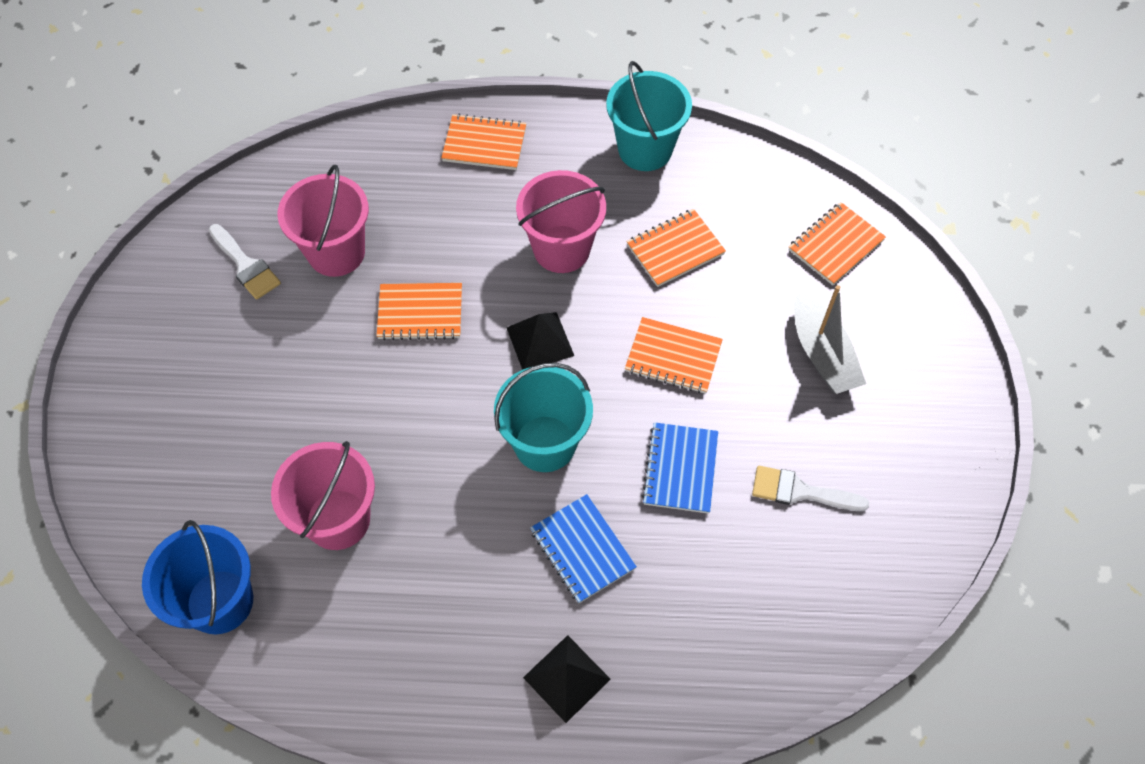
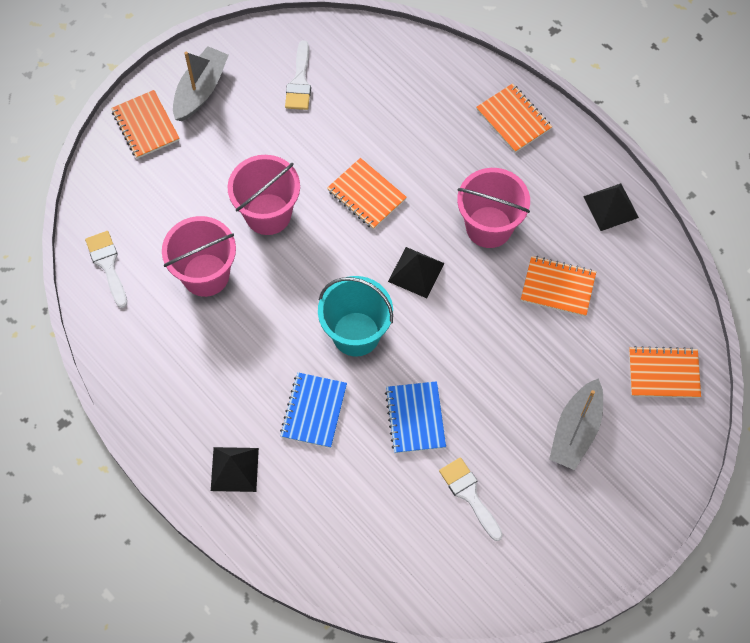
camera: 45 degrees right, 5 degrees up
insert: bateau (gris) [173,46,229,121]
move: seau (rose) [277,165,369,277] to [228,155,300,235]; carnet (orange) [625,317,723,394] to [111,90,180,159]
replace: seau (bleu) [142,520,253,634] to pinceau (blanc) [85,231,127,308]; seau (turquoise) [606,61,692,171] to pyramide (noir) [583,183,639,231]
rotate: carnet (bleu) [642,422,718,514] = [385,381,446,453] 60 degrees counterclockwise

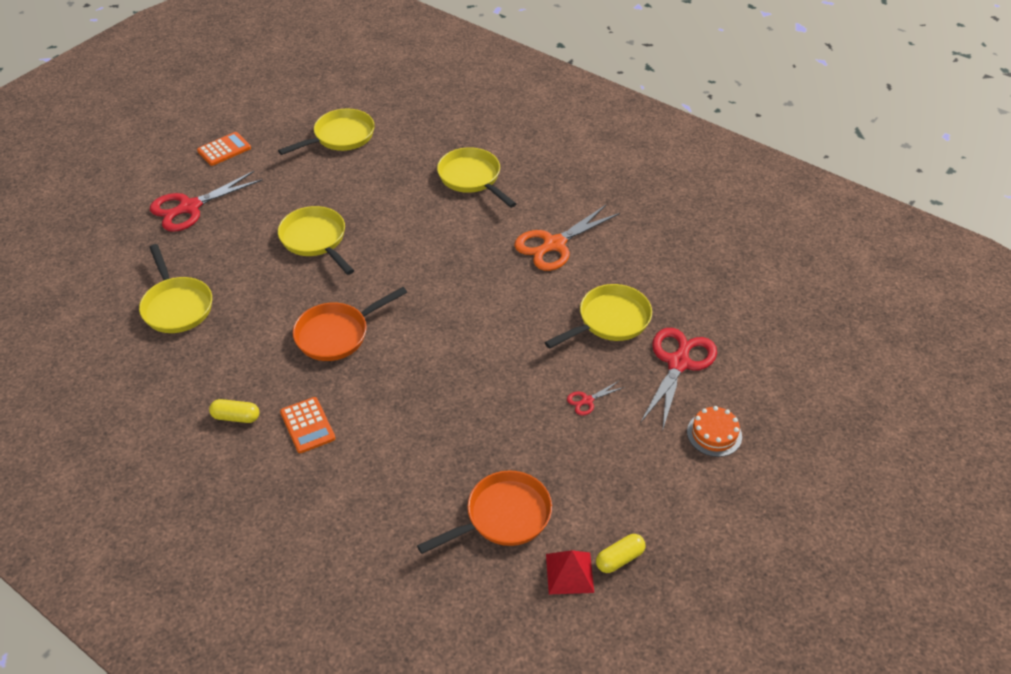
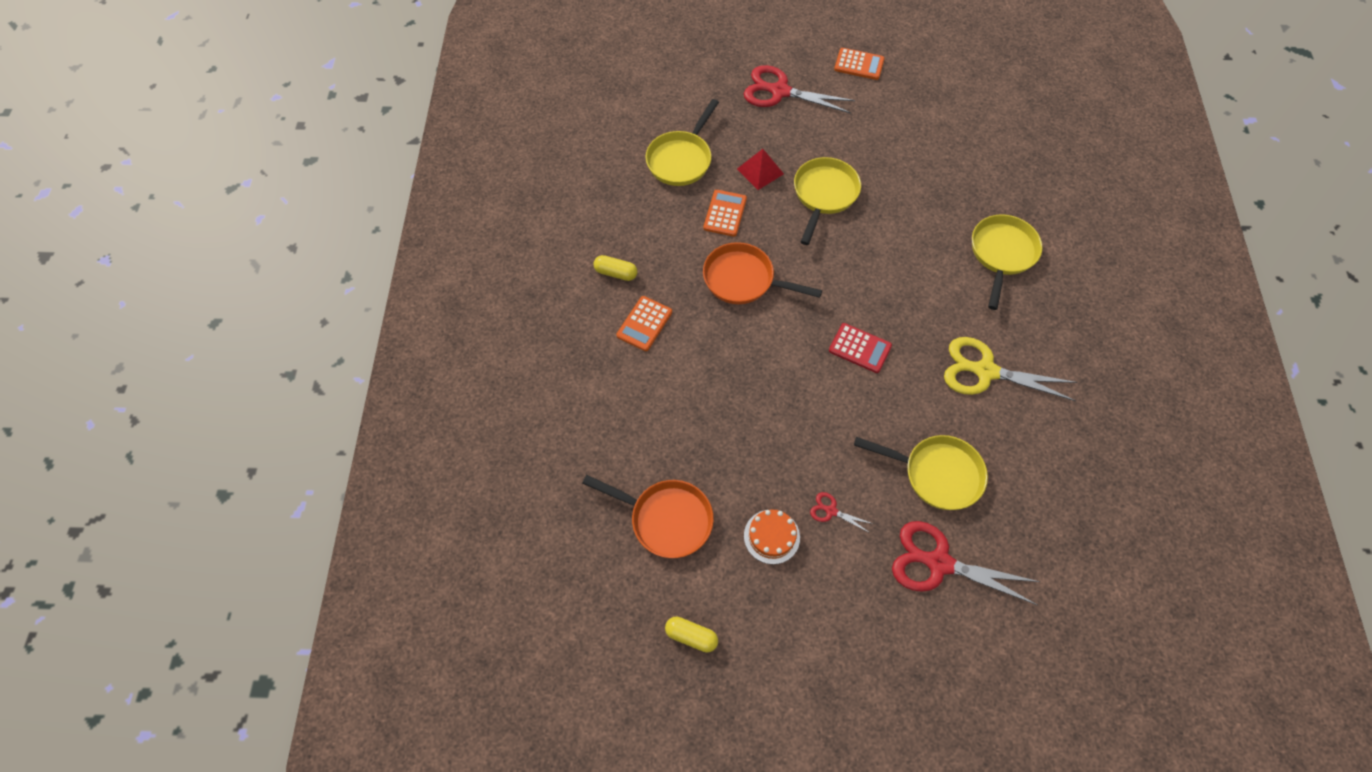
camera: 55 degrees right, 15 degrees up
delete: poêle (jaune) [278,109,375,155]
insert: calculatrice (orange) [703,190,747,237]; calculatrice (rouge) [829,323,892,373]
move: pyramide (rouge) [546,550,594,594] to [737,149,784,190]; gâteau (orange) [687,406,742,457] to [744,509,800,564]
recolor: ciseaux (orange) [514,204,620,271] to ciseaux (jaune) [944,337,1077,401]
rotate: gélule (jaune) [209,399,259,423] = [593,255,637,281] 45 degrees counterclockwise; ciseaux (rouge) [640,328,717,432] = [892,521,1040,605] 150 degrees counterclockwise

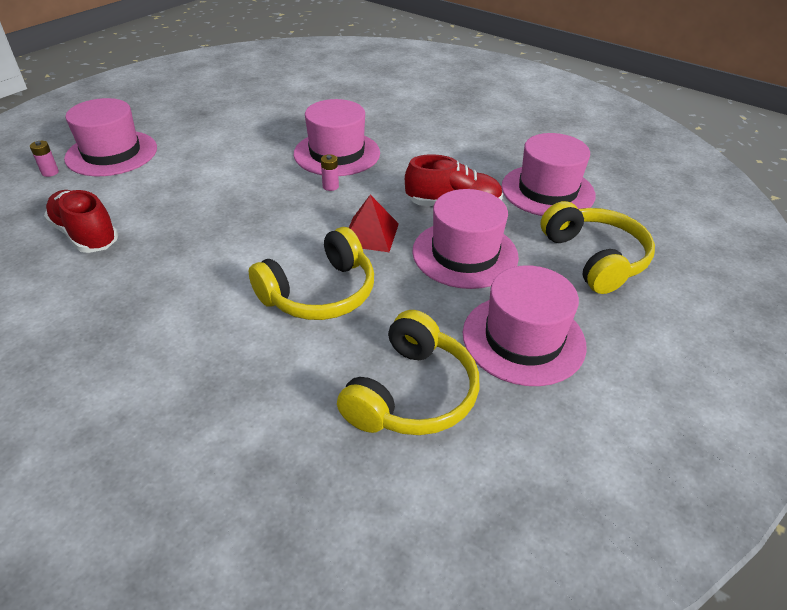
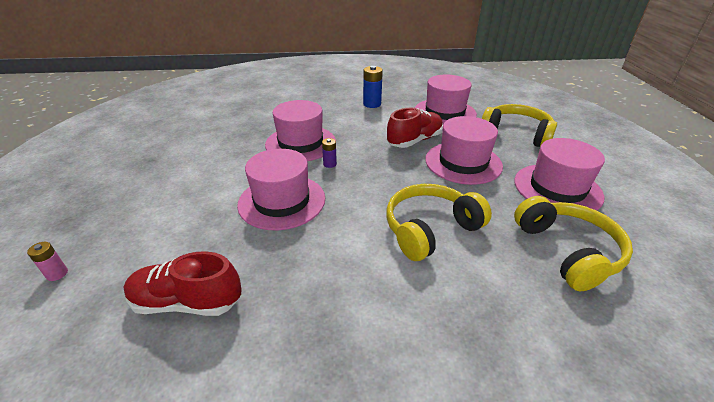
camera: 40 degrees left, 5 degrees down
delete: pyramide (rouge) [349,195,399,252]
insert: pile (bleu) [363,66,383,108]
move: chapeau (rose) [64,98,157,176] to [237,149,325,230]
recolor: pile (rose) [321,154,339,191] to pile (violet) [322,138,337,168]
rotate: casque audio (jaune) [249,227,374,320] = [386,184,492,261] 135 degrees counterclockwise

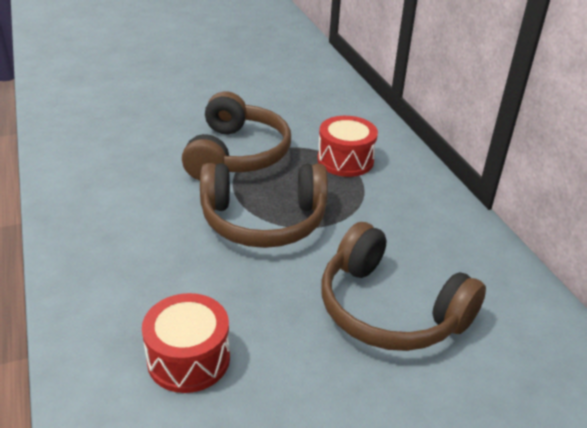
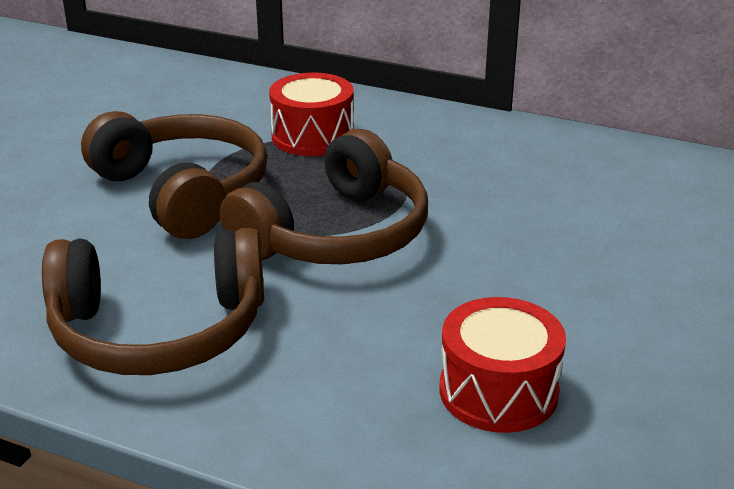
camera: 45 degrees left, 5 degrees down
move: casque audio (marron) [321,222,486,351] to [42,228,264,375]

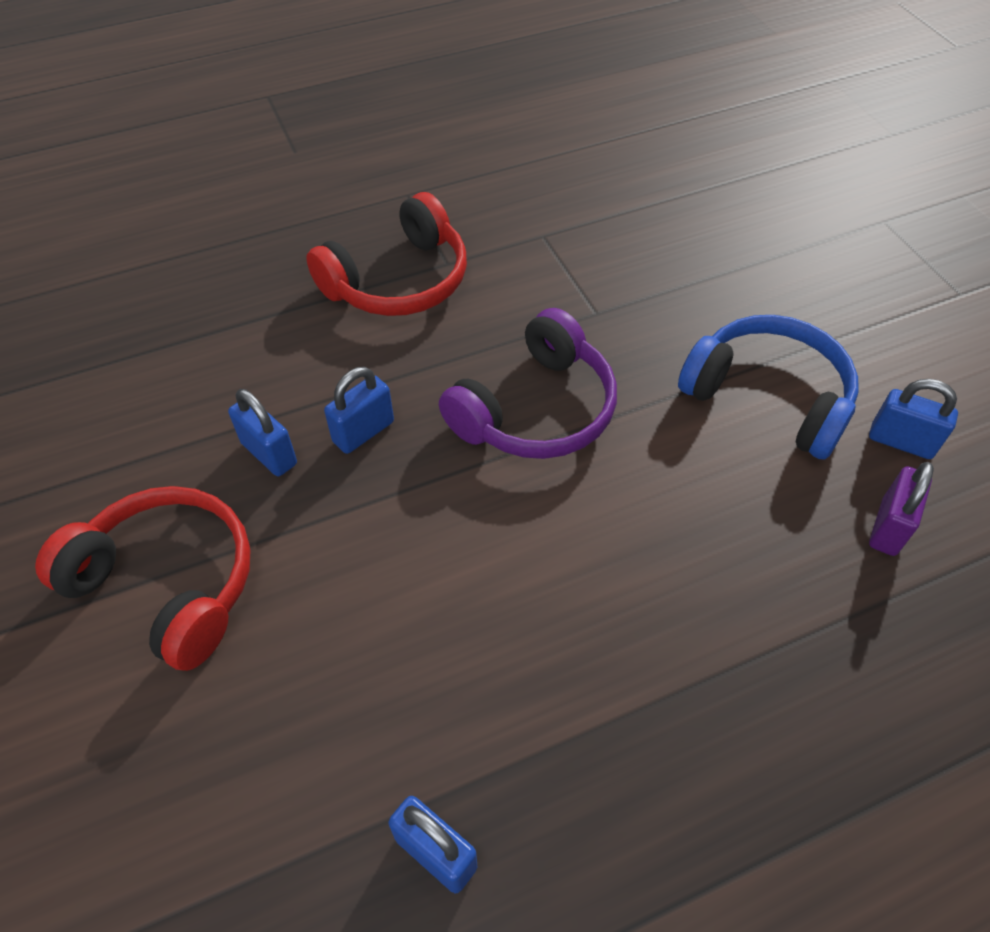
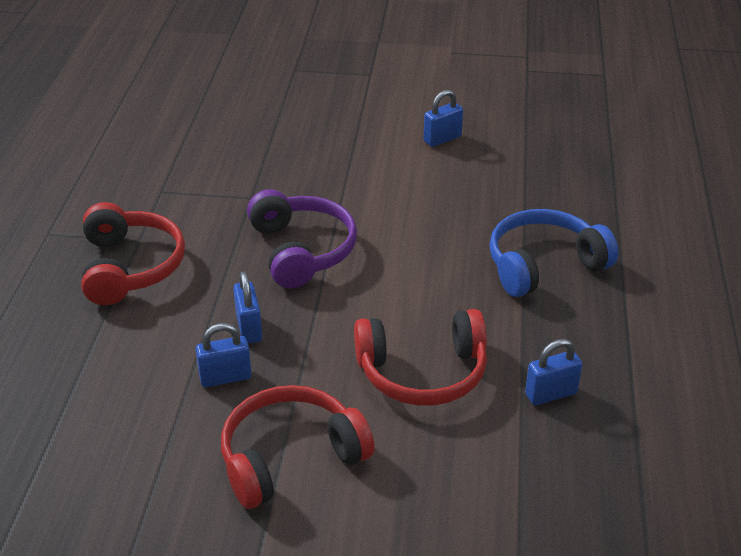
camera: 60 degrees left, 15 degrees down
delete: cadenas (violet) [869,462,934,556]
insert: casque audio (rouge) [354,309,487,406]
move: casque audio (bleu) [678,315,859,460] to [489,209,618,297]

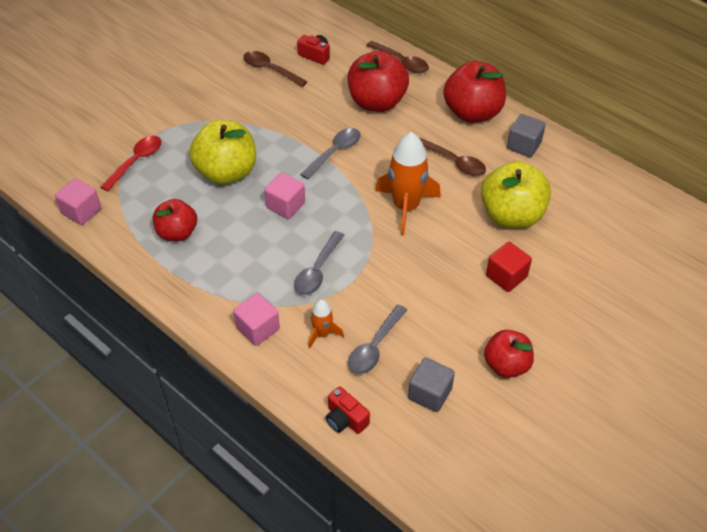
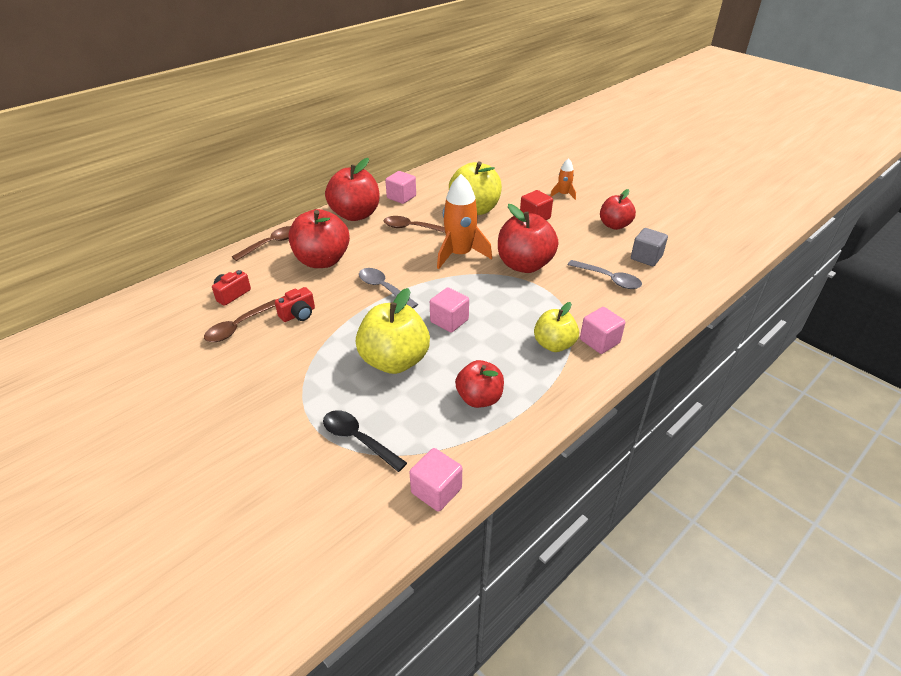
camera: 85 degrees left, 10 degrees down
delete: cuillère (gris) [294,231,344,295]
insert: pomme (rouge) [498,204,558,273]; pomme (jaune) [534,302,579,352]
move: fusée (orange) [308,299,344,349] to [550,158,576,200]; appareil photo (rouge) [326,386,370,434] to [275,287,315,322]
recolor: cuillère (rouge) [100,136,161,191] to cuillère (noir) [323,410,407,472]; cube (gris) [507,114,546,157] to cube (rose) [385,171,416,204]
rotate: cuillère (marron) [419,137,486,176] = [384,216,445,233] 120 degrees counterclockwise

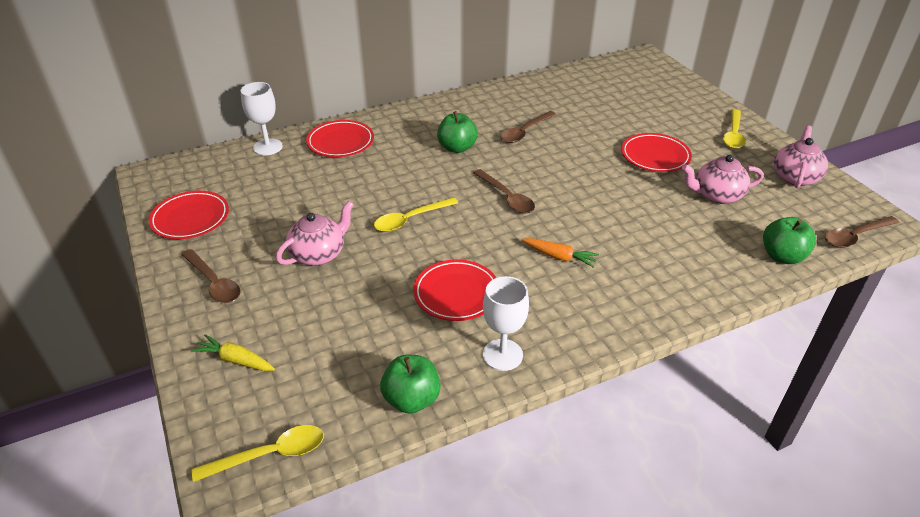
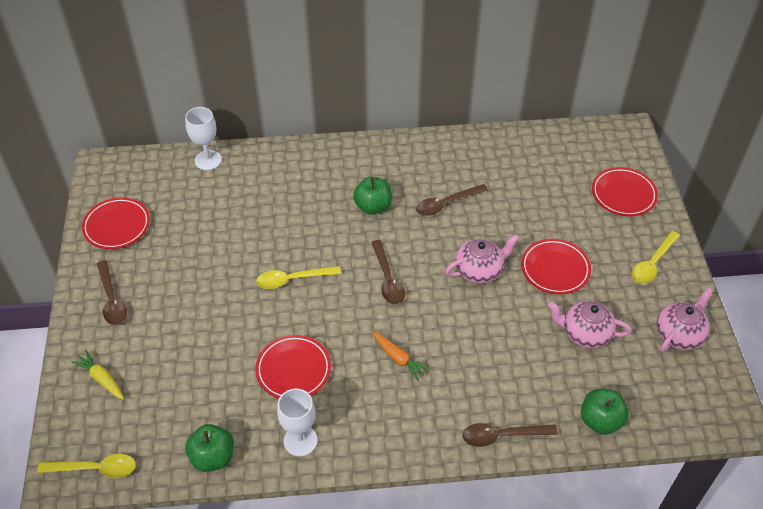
camera: 20 degrees right, 10 degrees up
move: théière (rose) [276,201,354,266] to [445,234,519,284]; assiette (rouge) [306,120,374,157] to [592,167,658,216]; cuillère (marron) [825,216,899,248] to [462,423,558,447]

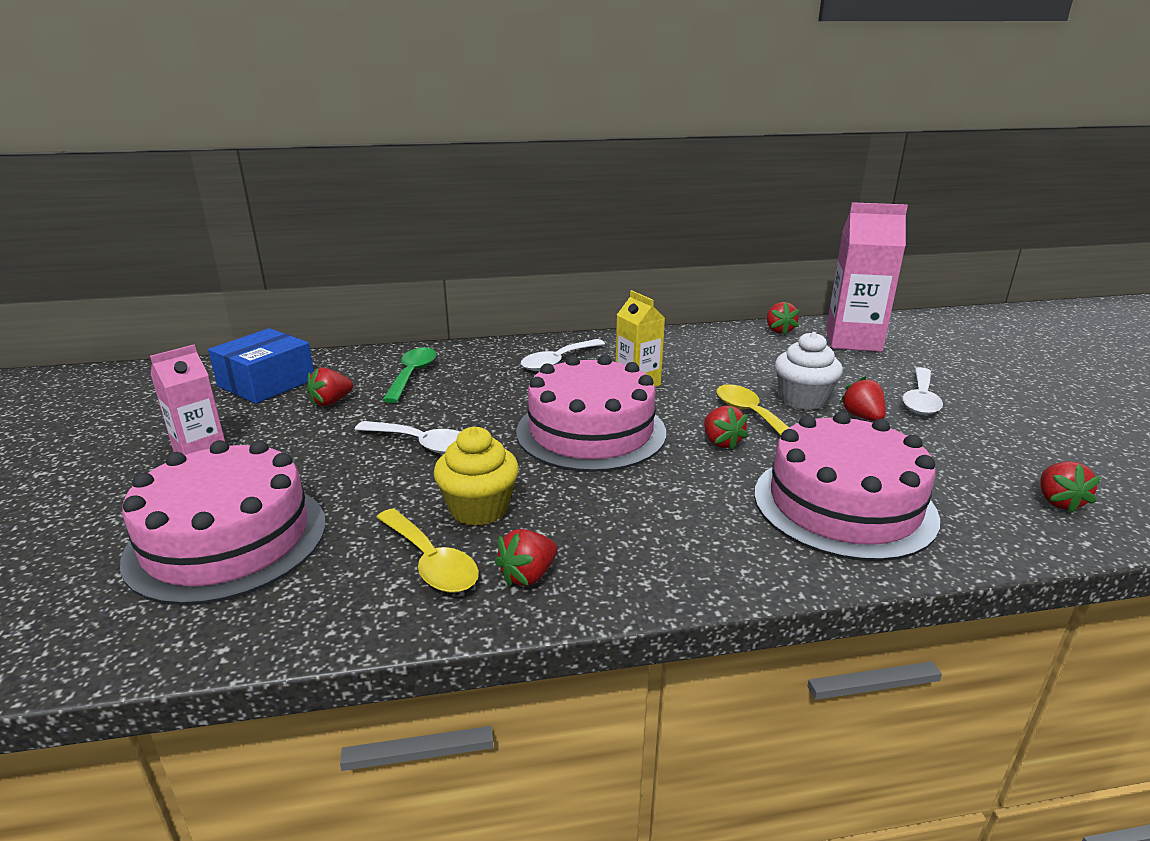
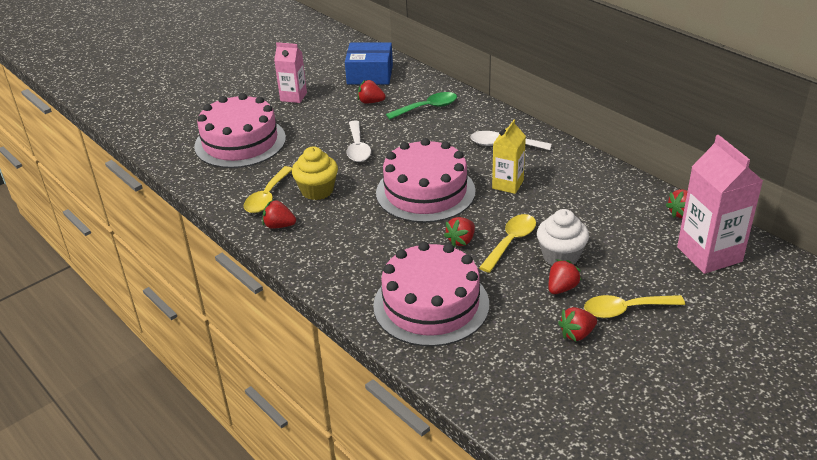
camera: 60 degrees right, 10 degrees up
move: fraise (rouge) [1040,461,1101,514] to [558,307,597,341]
recolor: cuillère (blanc) [902,367,943,415] to cuillère (jaune) [584,295,685,318]

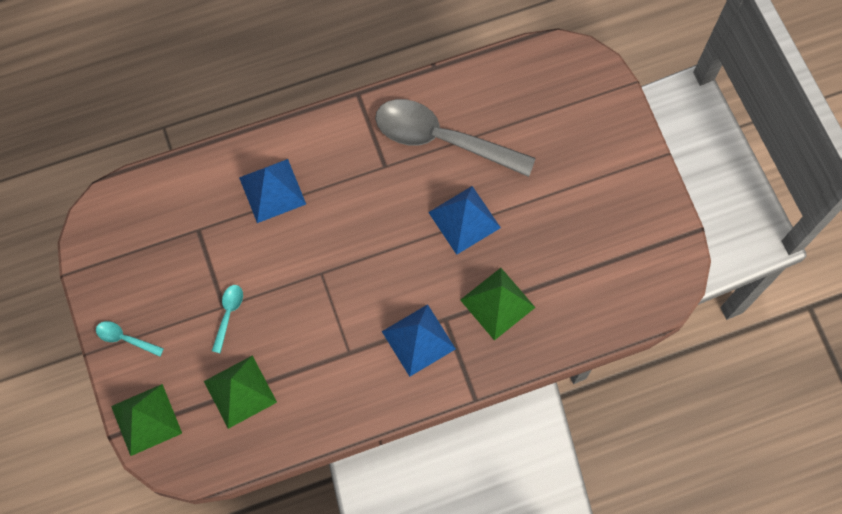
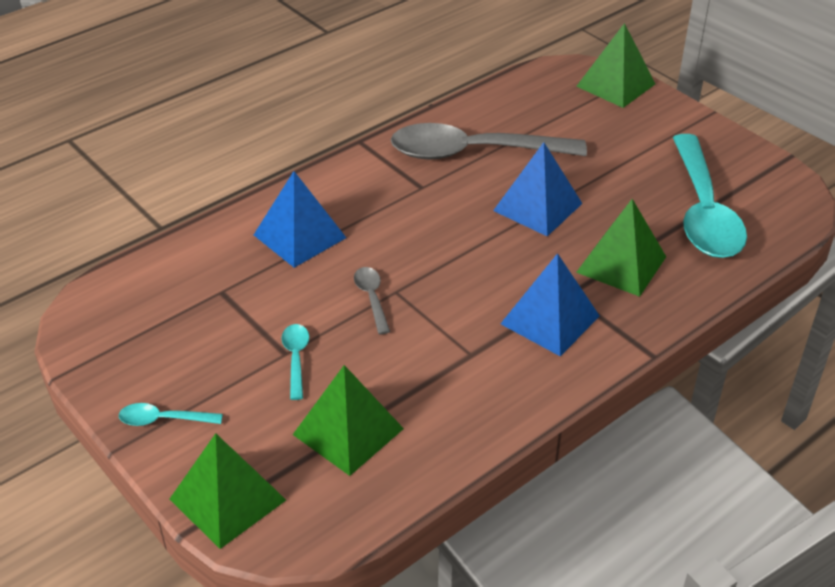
camera: 20 degrees left, 30 degrees down
insert: cuillère (gris) [354,267,390,334]; pyramide (vert) [576,23,655,108]; cuillère (turquoise) [673,134,747,258]

